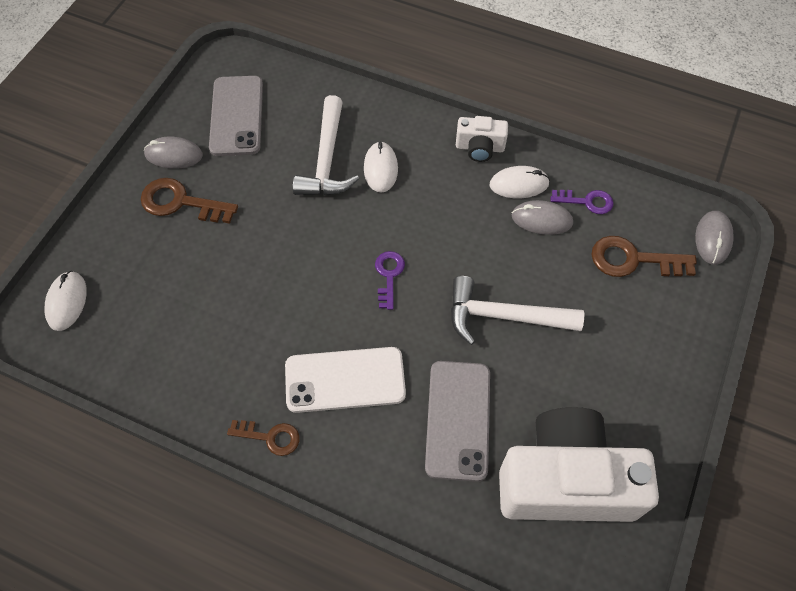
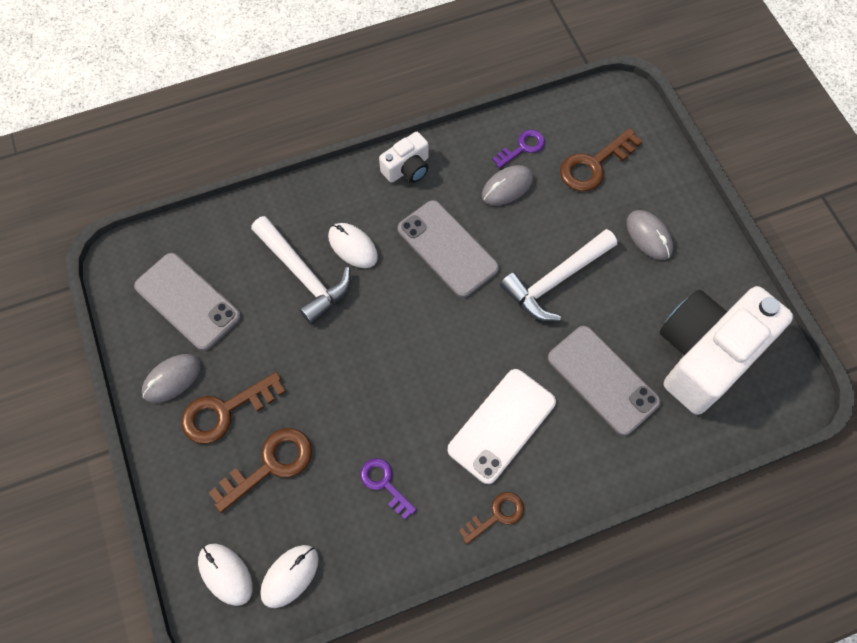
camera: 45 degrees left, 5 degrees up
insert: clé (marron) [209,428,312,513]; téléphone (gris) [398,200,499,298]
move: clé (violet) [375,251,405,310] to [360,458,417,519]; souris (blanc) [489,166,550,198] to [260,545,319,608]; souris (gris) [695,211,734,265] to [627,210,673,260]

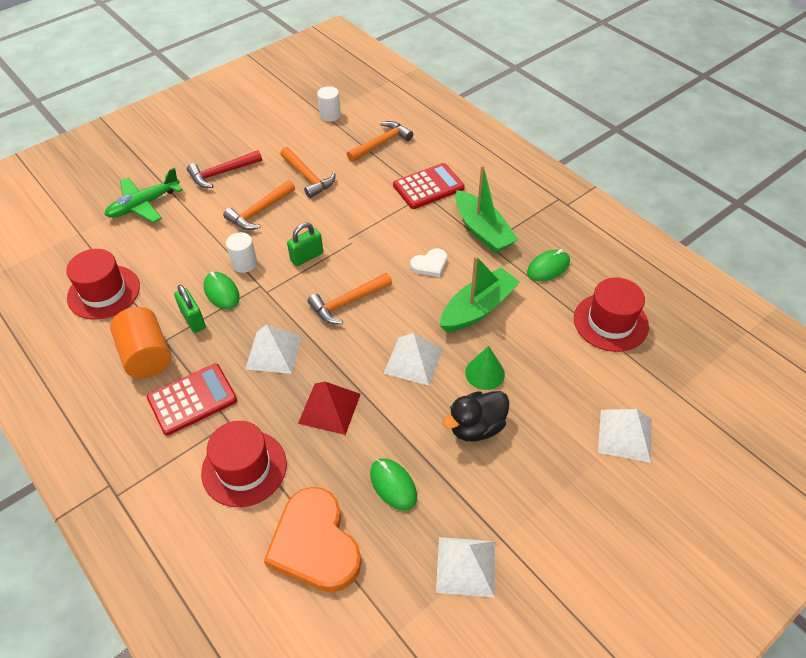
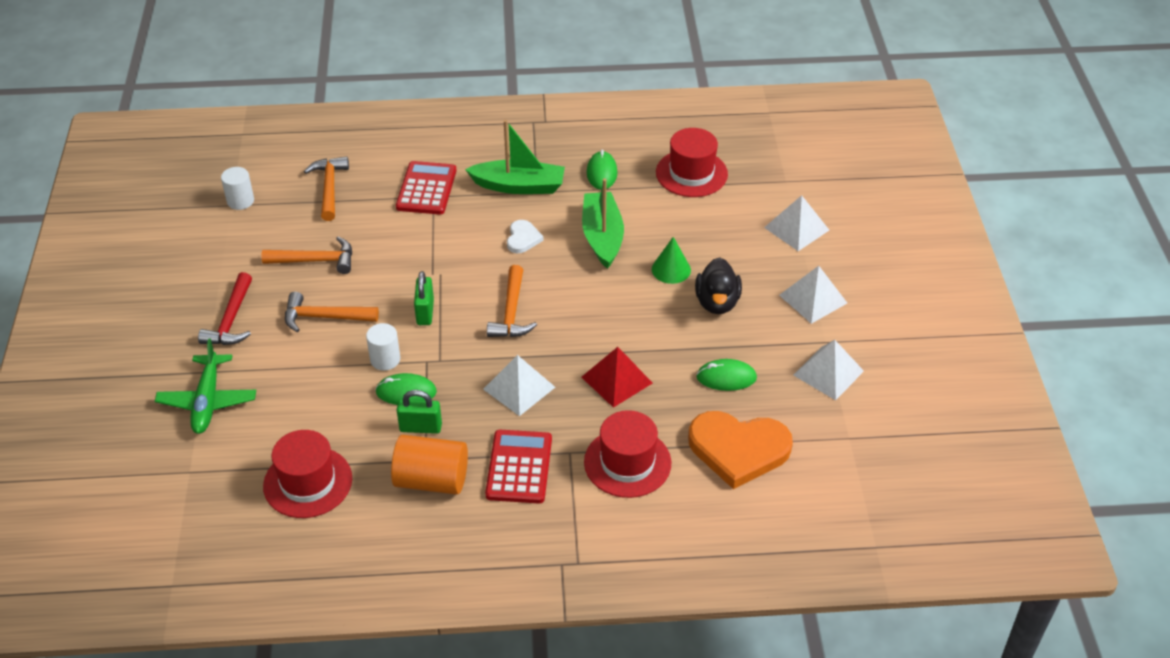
camera: 55 degrees left, 5 degrees down
move: pyramide (blanc) [383,333,443,386] to [779,266,847,324]
rotate: marteau (orange) [223,180,295,230] = [285,292,379,332] 105 degrees clockwise

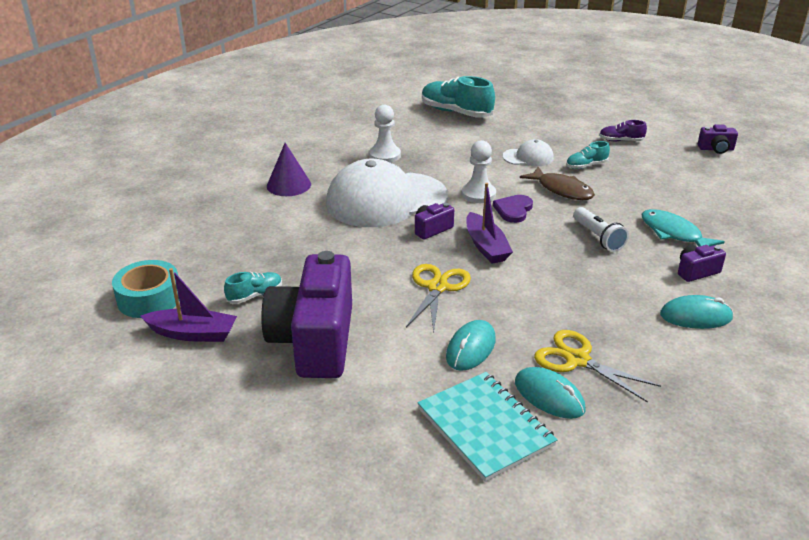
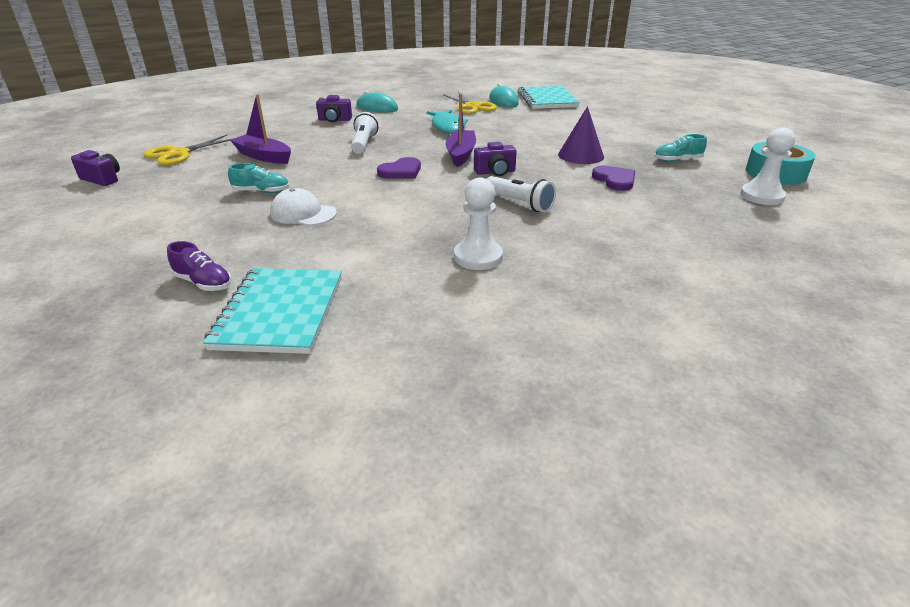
camera: 155 degrees left, 0 degrees up
delete: appareil photo (violet) [261,251,352,378]; souris (turquoise) [446,320,496,371]; poisson (marron) [520,167,595,200]
insert: cœur (violet) [592,165,635,191]
move: bateau (violet) [141,268,237,342] to [230,94,291,164]; cône (violet) [267,143,311,196] to [558,106,604,164]; ciseaux (jaune) [406,264,471,333] to [143,134,234,165]; pion (blanc) [462,140,496,203] to [740,127,795,205]; chaussure (violet) [599,120,647,141] to [167,241,232,291]; poisson (turquoise) [642,209,725,247] to [426,110,468,134]
replace: casquette (blanc) [326,159,448,227] to lampe de poche (blanc) [487,176,556,212]; chaussure (turquoise) [422,76,495,118] to carnet (turquoise) [203,268,342,354]

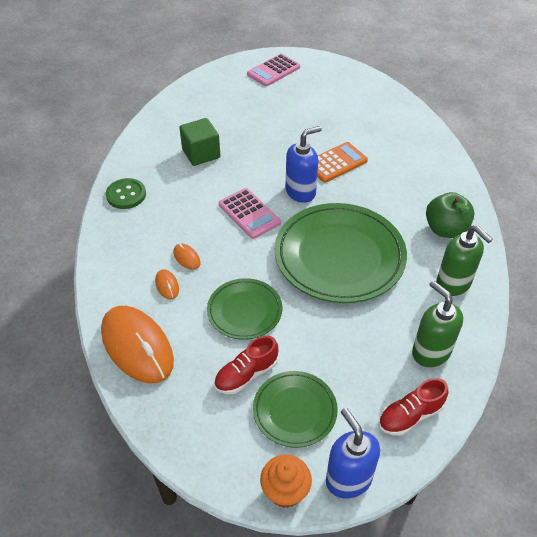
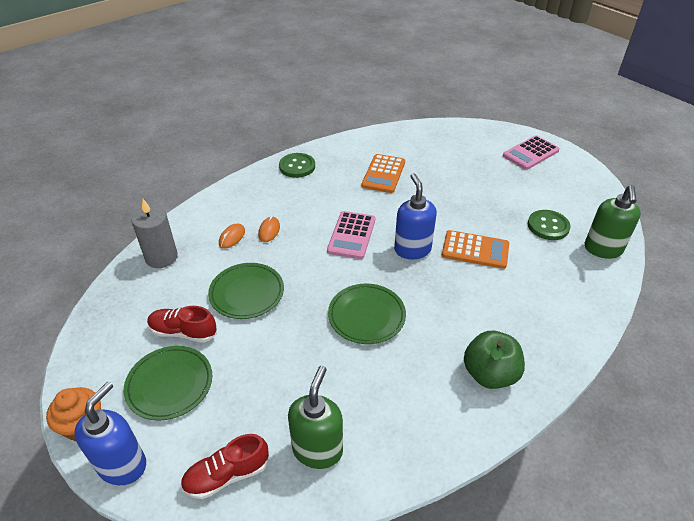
camera: 50 degrees right, 5 degrees down
insert: bouton (vert) [528,210,571,240]
move: distributeur de savon (vert) [436,225,493,296] to [585,185,641,259]
replace: souris (orange) [101,306,174,383] to bougie (gris) [131,199,178,268]; cube (vert) [179,118,220,166] to calculatrice (orange) [361,154,405,193]
rotate: calculatrice (rose) [247,54,300,87] = [503,135,560,170] 45 degrees counterclockwise; distributeur de savon (bleu) [285,126,322,203] = [394,173,437,259] 120 degrees counterclockwise; chaussure (rouge) [378,378,448,436] = [180,434,269,499] 45 degrees counterclockwise
resize: assiette (vert) [275,203,407,303] = [328,284,406,344] x0.54

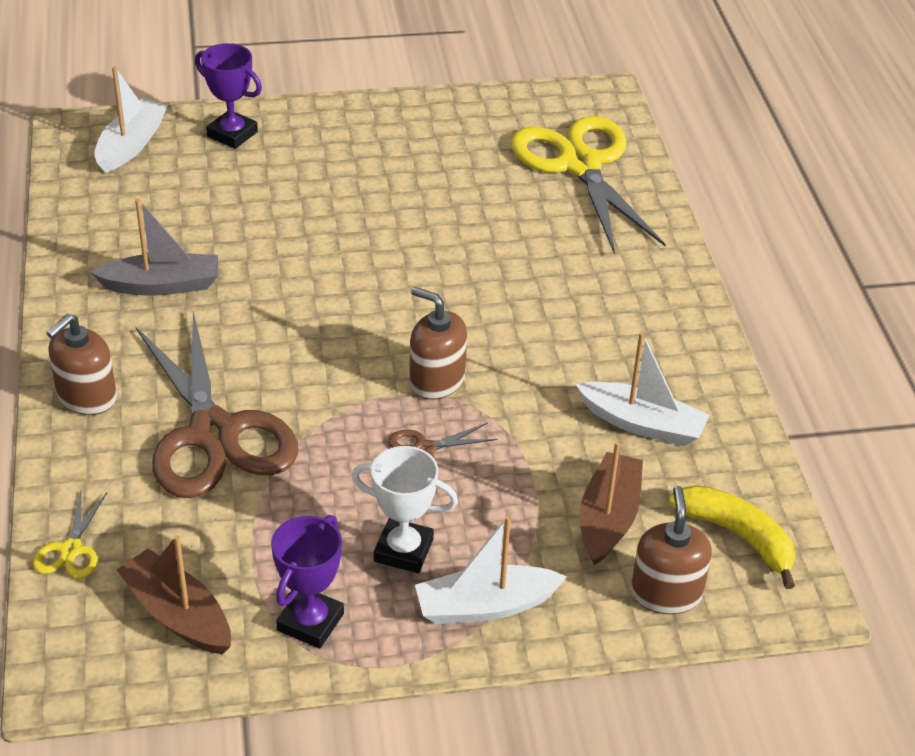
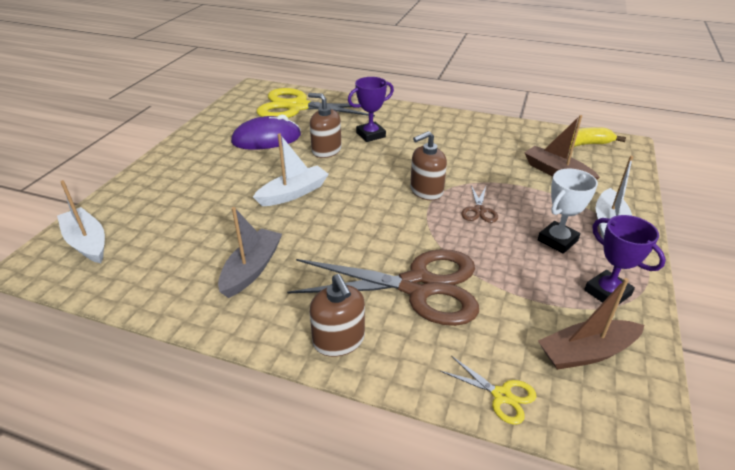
camera: 60 degrees left, 5 degrees down
insert: souris (violet) [231,114,301,150]
move: trophée (violet) [195,43,262,149] to [348,77,394,142]; bateau (blanc) [576,332,710,446] to [253,133,329,206]; distributeur de savon (marron) [631,486,712,614] to [308,93,341,158]

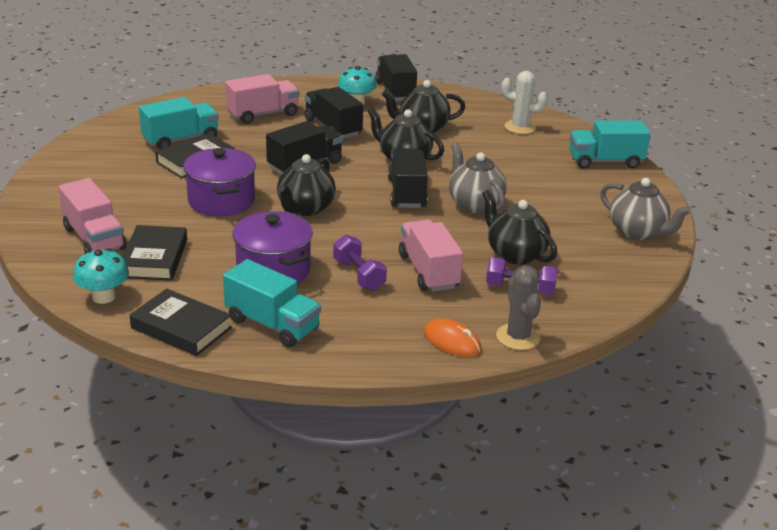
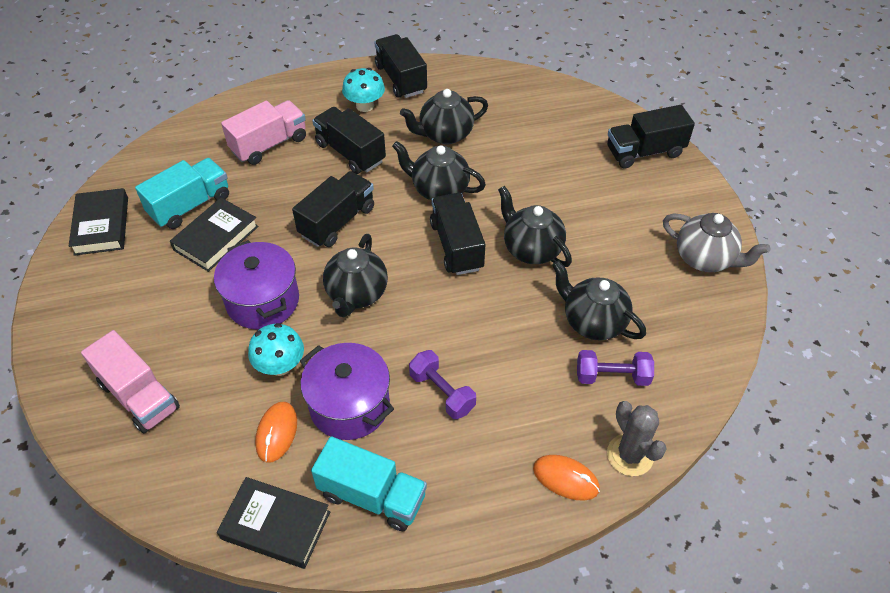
camera: 10 degrees left, 20 degrees up
delete: camion (rose) [399,219,463,292]; cactus (blanc) [501,71,548,134]
insert: souris (orange) [255,402,297,463]
move: champignon (turquoise) [73,248,129,304] to [248,323,304,376]; livre (noir) [122,225,187,281] to [69,188,128,256]
recolor: théière (gris) [449,143,507,213] to théière (noir) [498,186,572,267]; camion (turquoise) [569,120,651,169] to camion (noir) [607,105,695,169]

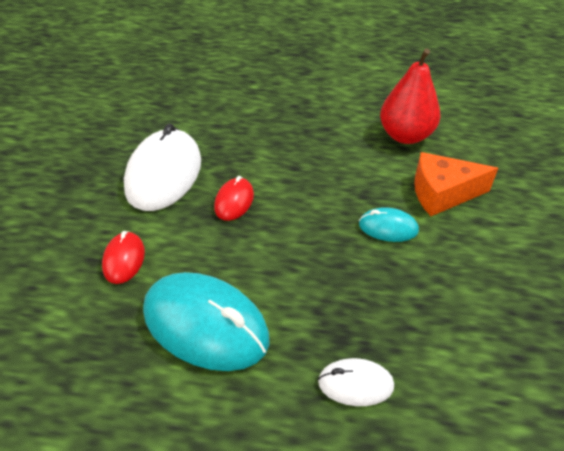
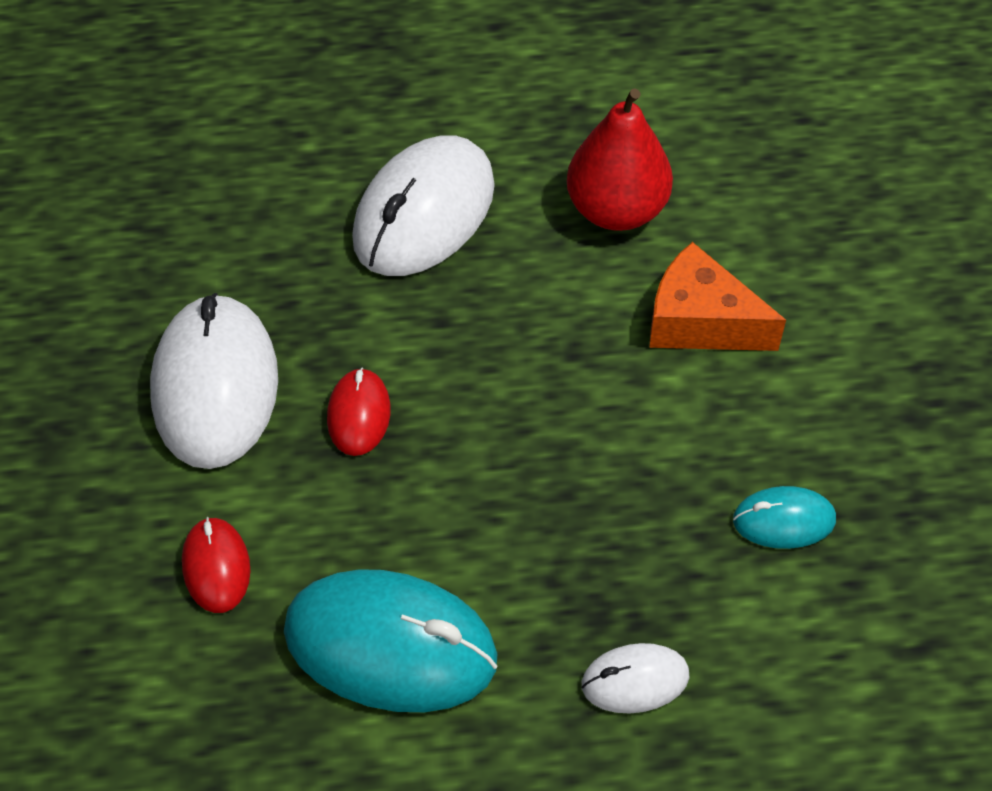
camera: 15 degrees left, 10 degrees up
insert: souris (blanc) [352,135,495,276]
move: souris (turquoise) [359,207,419,242] to [733,486,836,549]
rotate: fromage (orange) [414,152,498,216] = [649,242,786,351] 45 degrees clockwise

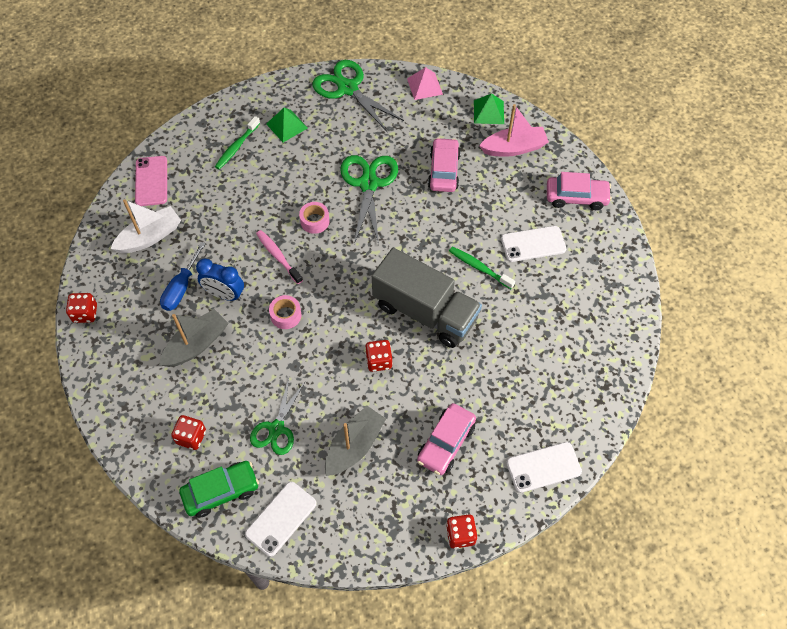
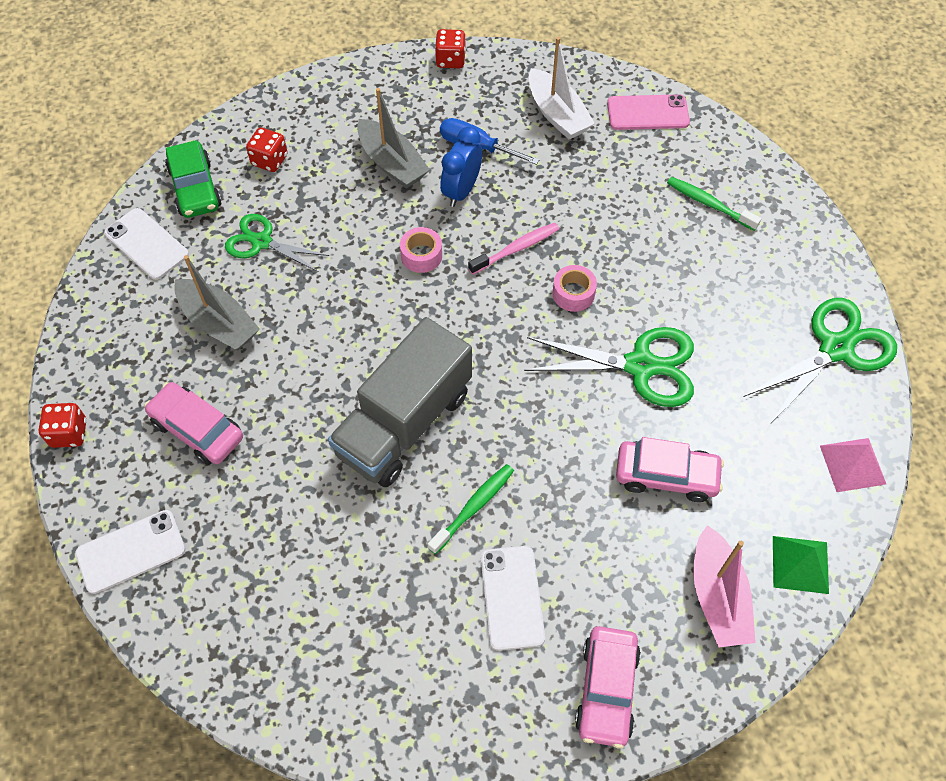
camera: 95 degrees right, 0 degrees up
delete: pyramide (vert) [266,108,308,142]; dé (rouge) [365,340,393,372]
rotate: téléphone (blanc) [506,442,582,493] = [75,510,186,594] 75 degrees clockwise

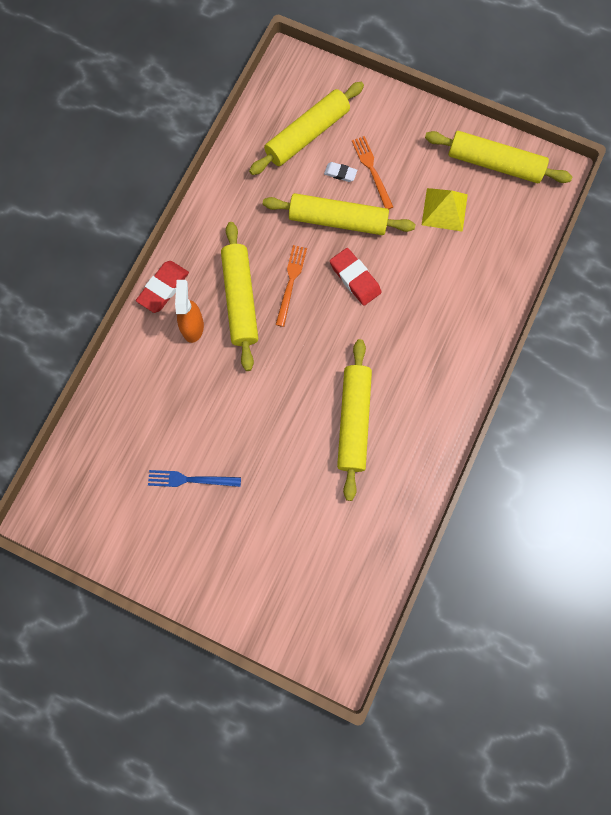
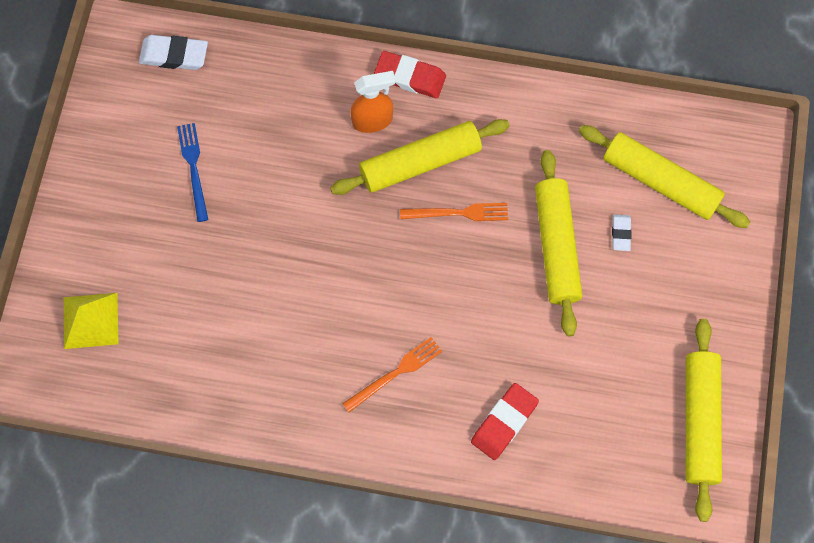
camera: 75 degrees right, 5 degrees down
delete: rouleau à pâtisserie (jaune) [337,339,372,501]
insert: gomme (blanc) [139,35,208,70]
move: gomme (rouge) [330,248,382,306] to [471,383,539,460]; fourchette (orange) [352,136,393,209] to [342,337,442,412]; pyramide (jaune) [422,188,468,232] to [64,293,118,349]

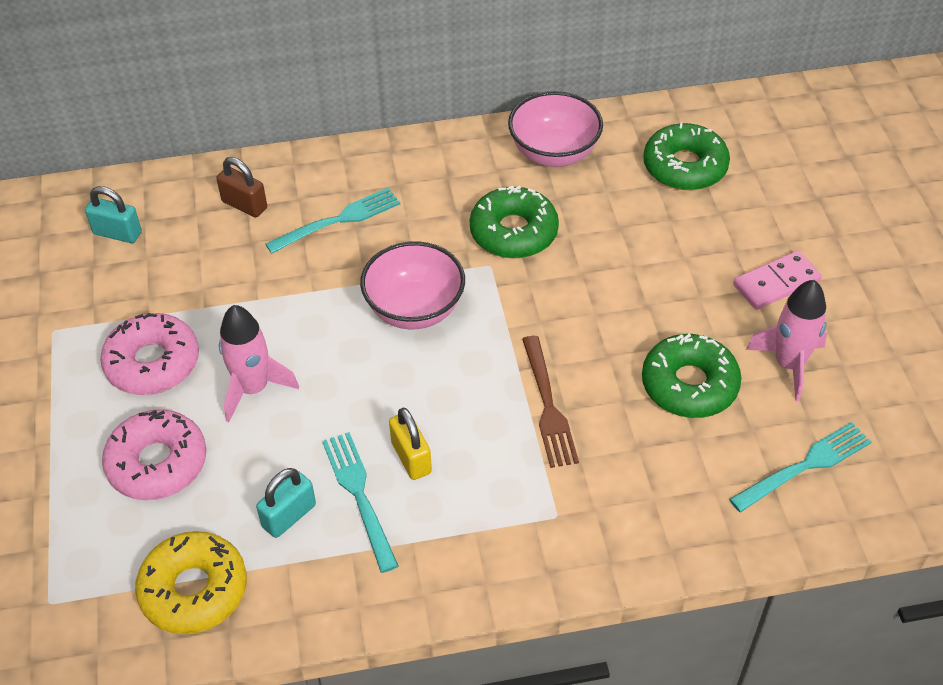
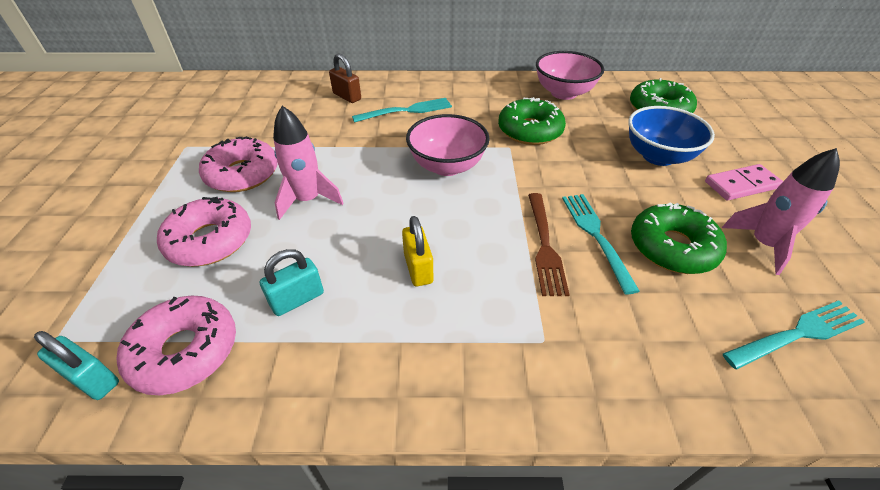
camera: 10 degrees right, 5 degrees down
insert: bol (bleu) [628,106,715,166]
move: cadenas (turquoise) [85,186,142,243] to [34,331,119,400]; fourchette (turquoise) [322,432,398,573] to [562,194,640,295]
recolor: beignet (jaune) [135,531,247,634] to beignet (rose) [117,296,236,395]

